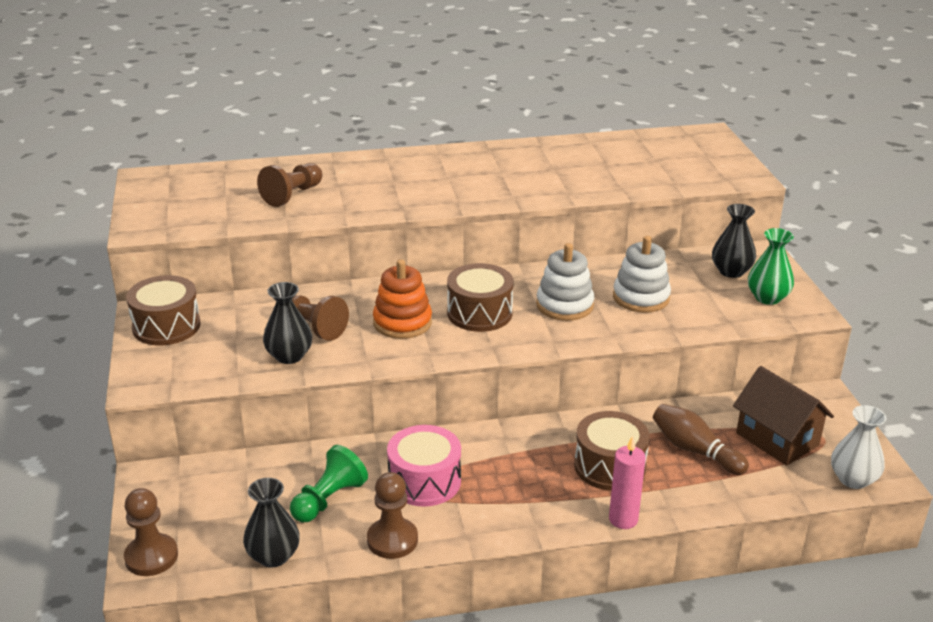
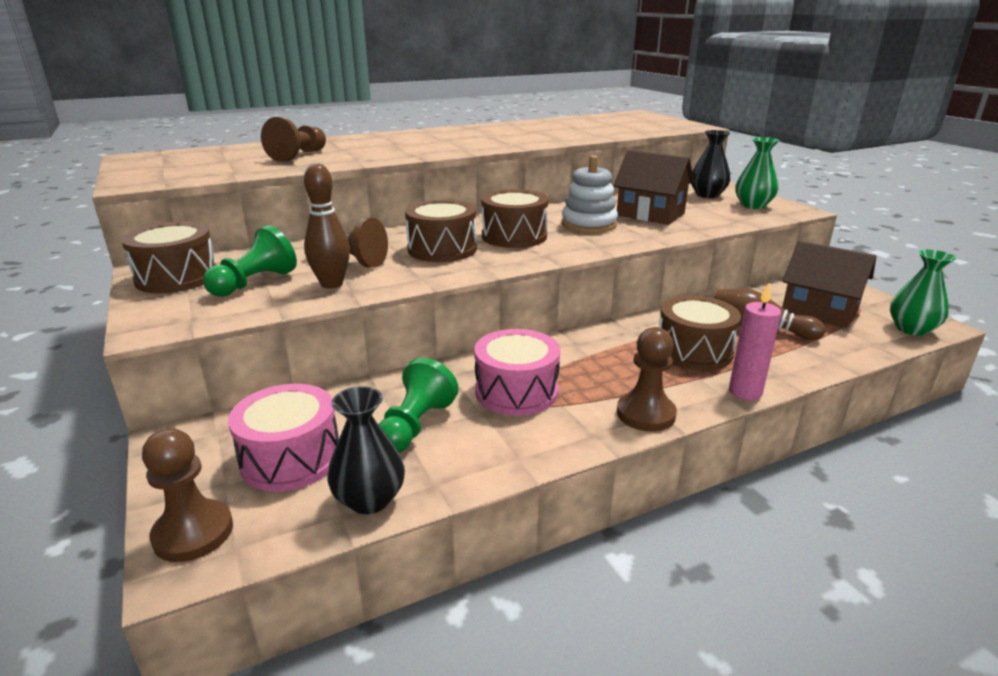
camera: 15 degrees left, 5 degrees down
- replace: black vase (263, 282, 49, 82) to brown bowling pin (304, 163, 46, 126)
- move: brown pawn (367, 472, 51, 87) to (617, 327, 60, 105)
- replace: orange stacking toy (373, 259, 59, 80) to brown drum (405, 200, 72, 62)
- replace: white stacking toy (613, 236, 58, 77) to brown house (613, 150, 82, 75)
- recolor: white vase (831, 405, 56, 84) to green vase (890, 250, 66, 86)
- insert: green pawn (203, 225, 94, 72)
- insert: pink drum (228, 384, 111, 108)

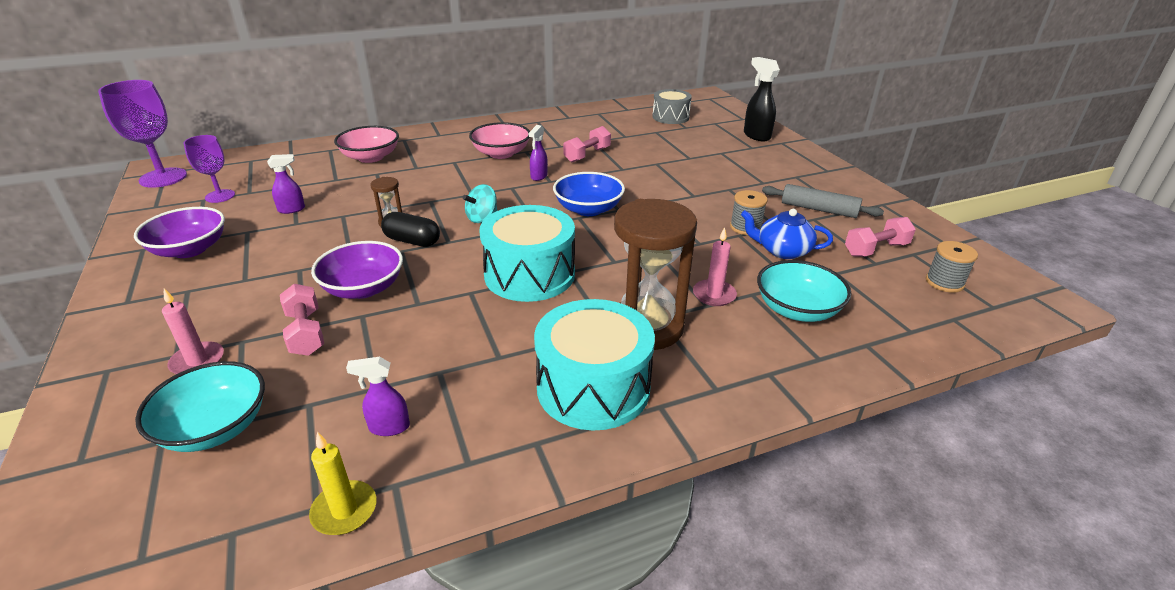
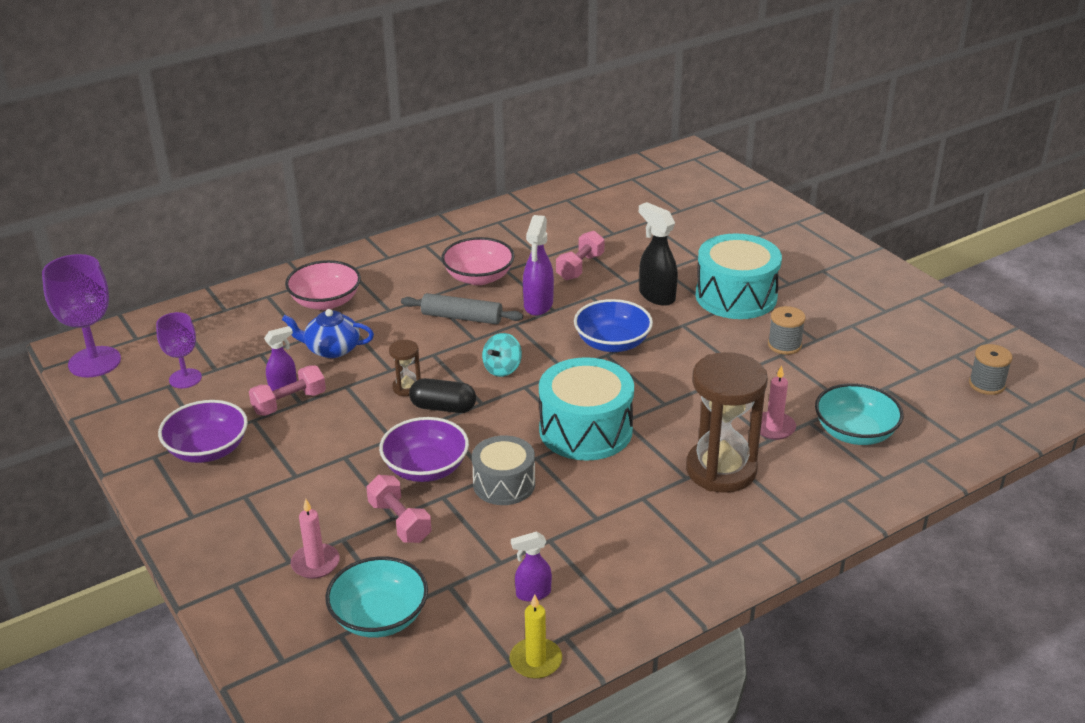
camera: 10 degrees left, 0 degrees up
- resize: purple spray bottle (529, 125, 19, 56) = (523, 215, 31, 101) x1.63
- move: turquoise drum (534, 299, 121, 131) to (696, 233, 86, 86)
- move: grey drum (652, 89, 40, 35) to (472, 435, 63, 70)
- move: blue teapot (741, 209, 92, 50) to (282, 309, 92, 49)
- move: black spray bottle (744, 57, 36, 84) to (639, 202, 39, 104)
- move: grey rolling pin (762, 184, 122, 34) to (401, 293, 122, 31)
- move: pink dumbbell (845, 217, 71, 39) to (249, 365, 77, 51)

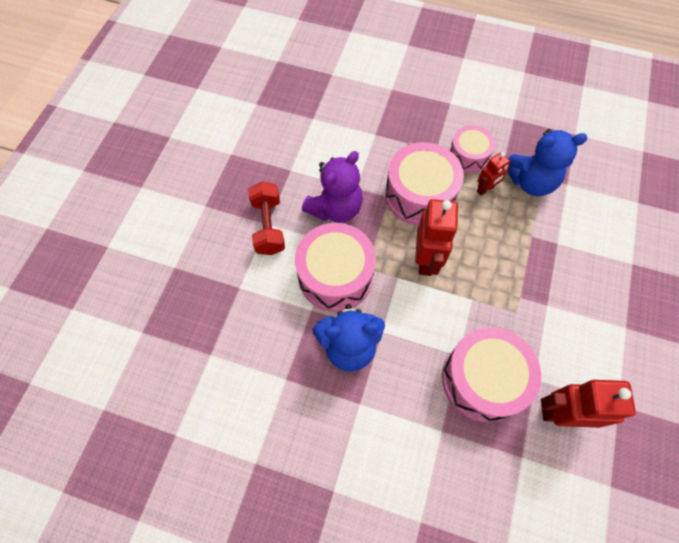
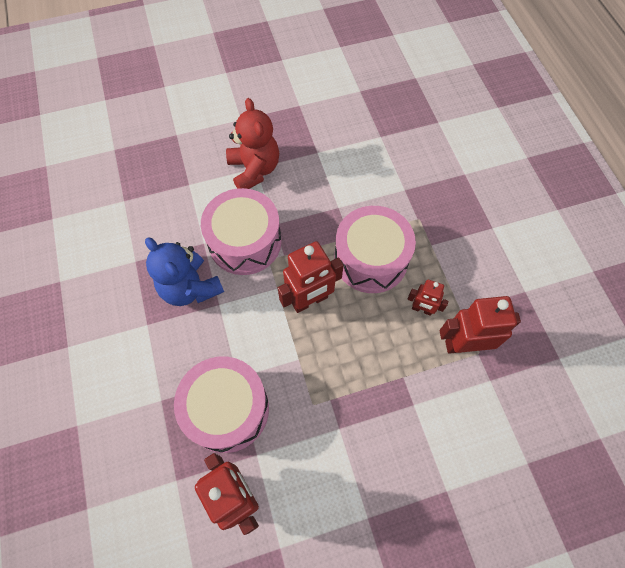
camera: 55 degrees right, 0 degrees up
- replace: red dumbbell (248, 182, 37, 73) to red teddy bear (226, 98, 53, 91)
- delete: purple teddy bear (302, 151, 61, 72)
- delete: pink drum (449, 125, 46, 48)
- replace: blue teddy bear (507, 129, 81, 67) to red robot (440, 296, 81, 58)

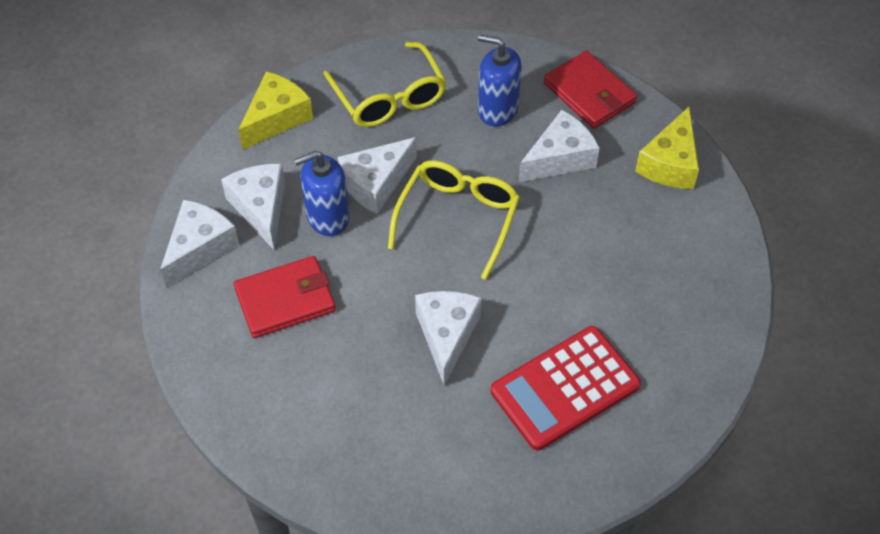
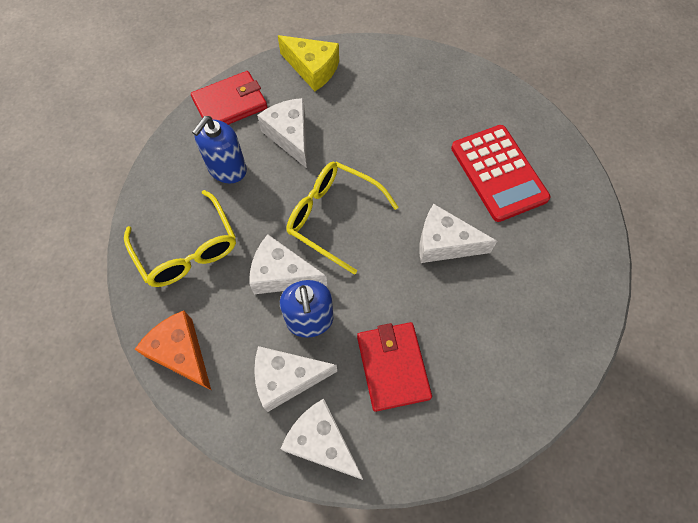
camera: 80 degrees left, 10 degrees up
- recolor: yellow cheese (238, 71, 75, 79) to orange cheese (135, 311, 77, 80)
- rotate: yellow glasses (324, 42, 122, 85) = (124, 190, 112, 97) 75 degrees clockwise
- rotate: white cheese (338, 137, 79, 77) = (249, 234, 78, 60) 135 degrees clockwise

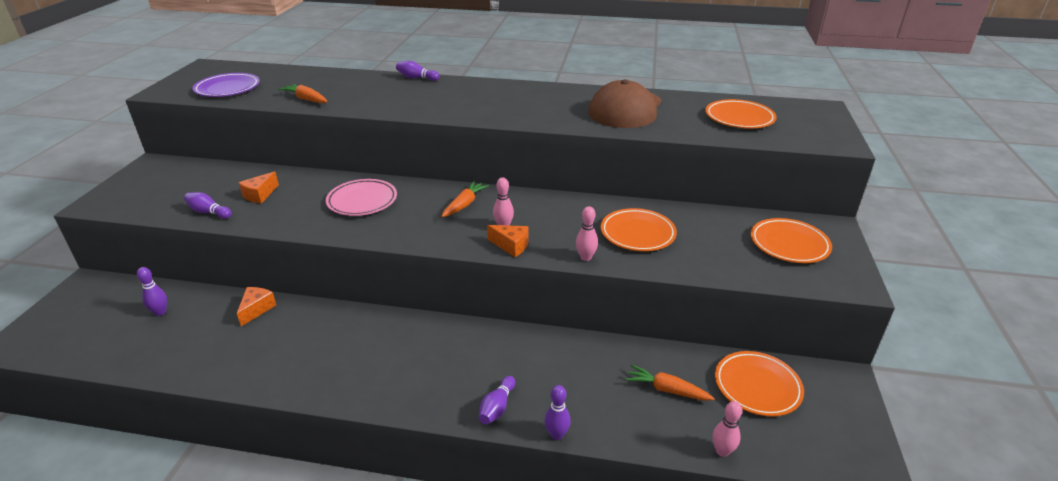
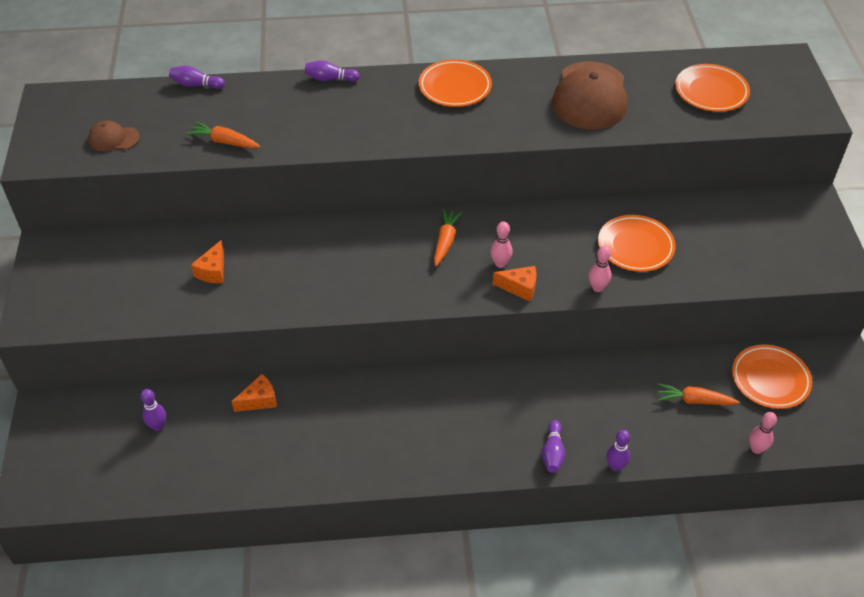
camera: 15 degrees left, 15 degrees up
- move: purple bowling pin (184, 192, 48, 27) to (169, 66, 56, 23)
- replace: purple plate (193, 73, 67, 24) to brown cap (88, 121, 52, 30)
- rotate: orange cheese (237, 287, 39, 39) = (231, 374, 46, 38) 60 degrees clockwise
- delete: pink plate (326, 179, 71, 37)
- move: orange plate (751, 218, 81, 45) to (419, 59, 73, 48)

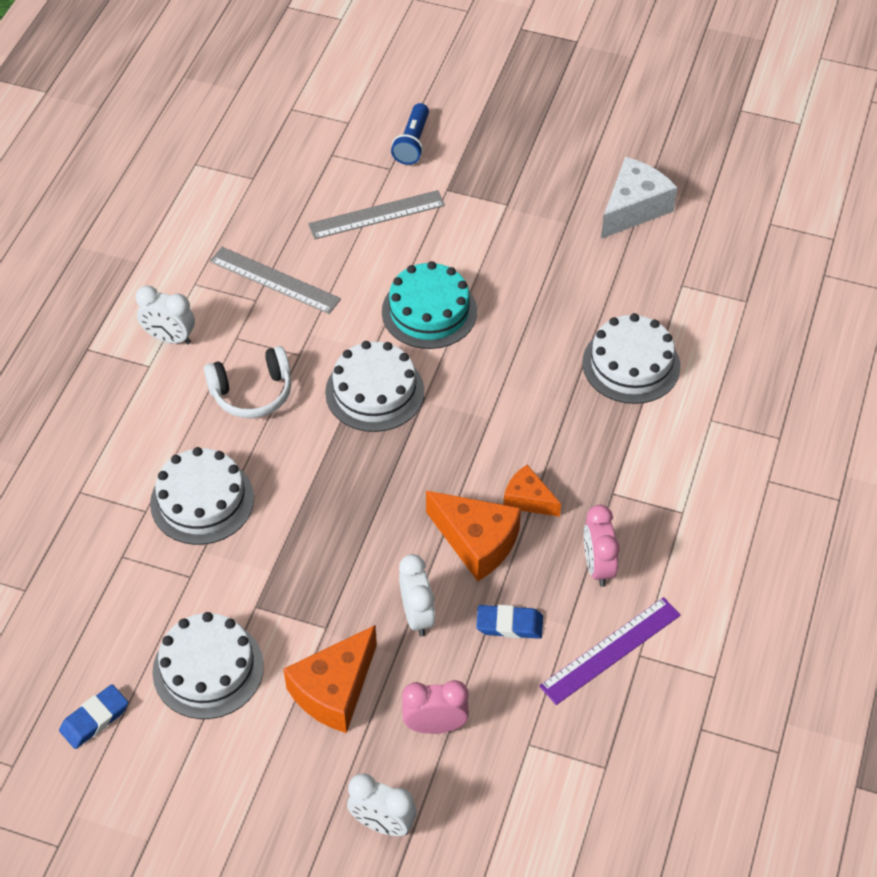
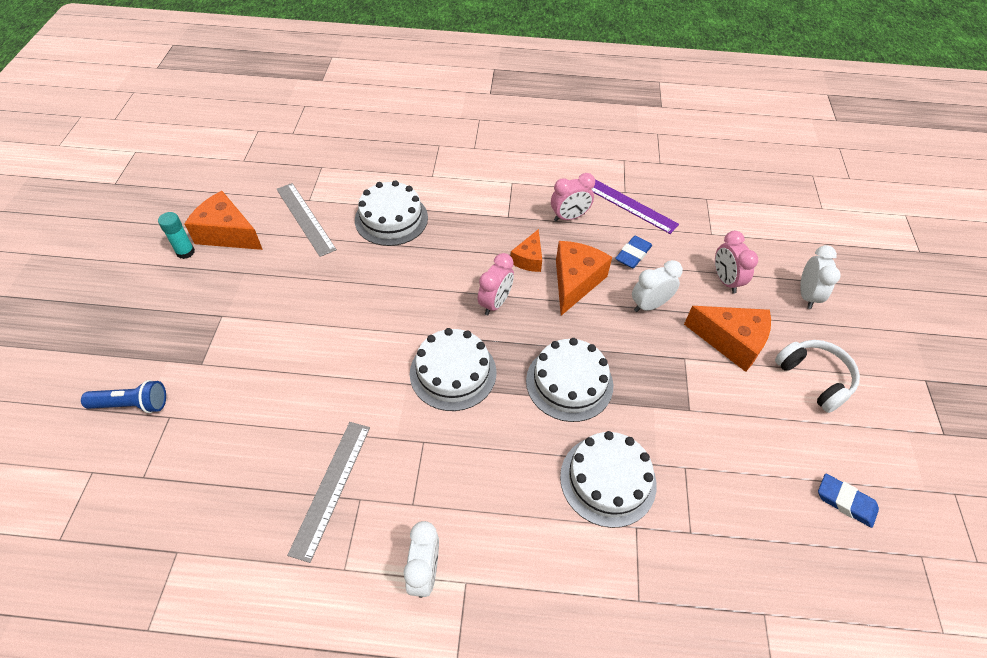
camera: 105 degrees left, 0 degrees up
- move: white cake (152, 612, 112, 107) to (526, 338, 87, 84)
- move: white headphones (204, 346, 88, 72) to (775, 340, 85, 73)
- move: grey ruler (308, 190, 137, 49) to (277, 183, 60, 74)
- delete: turquoise cake (382, 261, 95, 88)
- rotate: blue eraser (476, 605, 67, 34) = (615, 236, 37, 32) 45 degrees clockwise
- recolor: white cheese (601, 157, 76, 82) to orange cheese (185, 191, 78, 59)
- insert: turquoise glue stick (158, 212, 37, 47)
- insert: pink clock (478, 253, 36, 62)

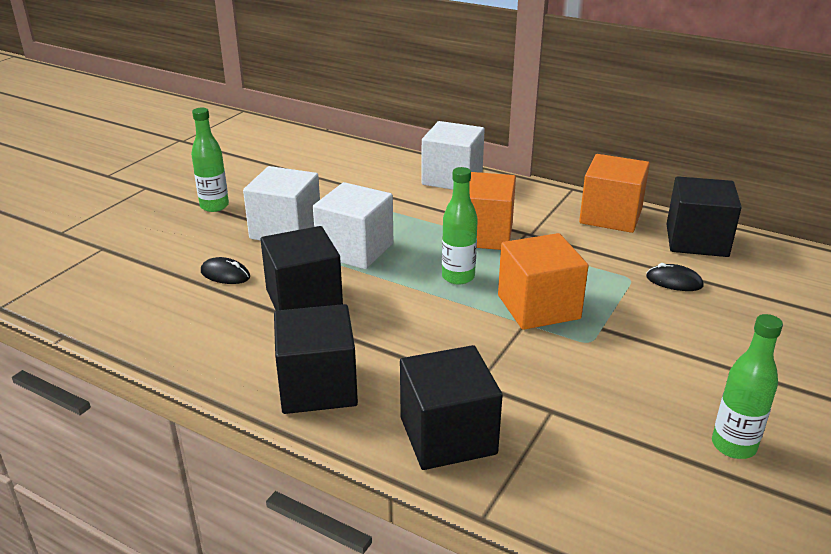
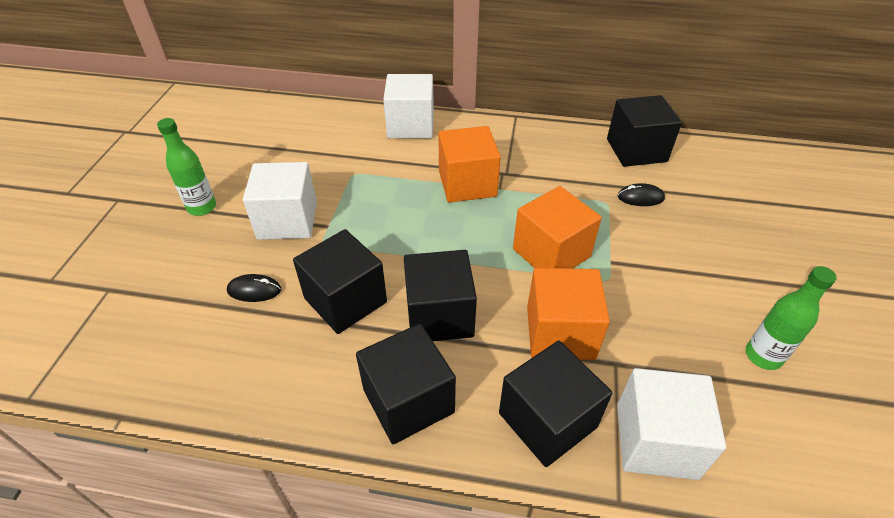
camera: 20 degrees left, 15 degrees up
- move: white cube (313, 182, 80, 87) to (617, 368, 109, 112)
- delete: green bottle (442, 167, 36, 118)
- move: orange cube (579, 154, 71, 79) to (527, 268, 83, 92)
- insert: black cube (404, 250, 73, 91)

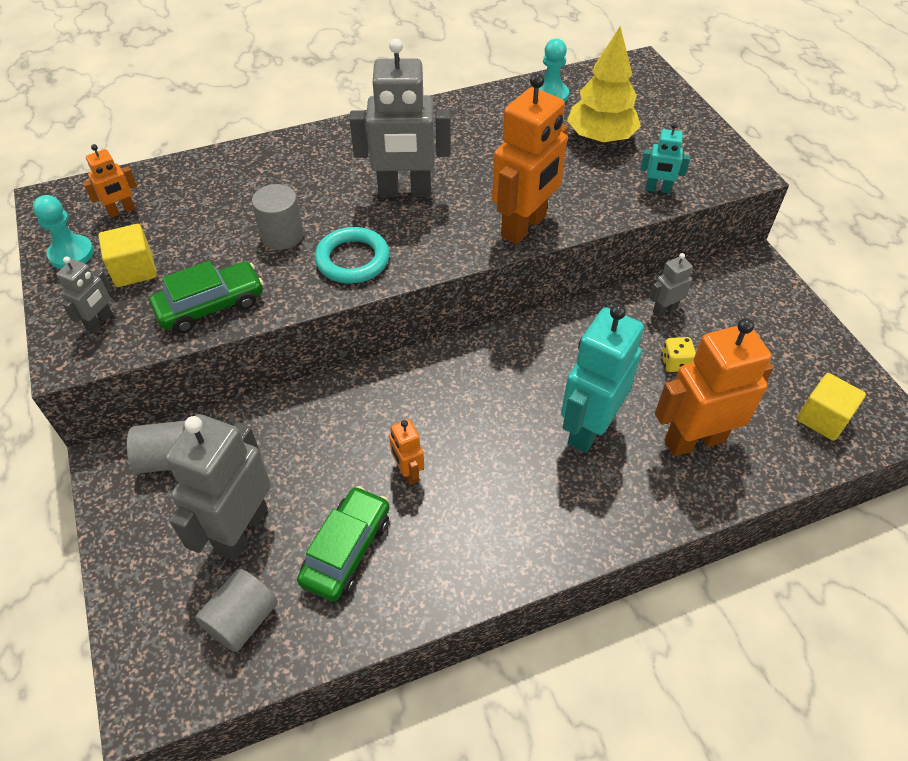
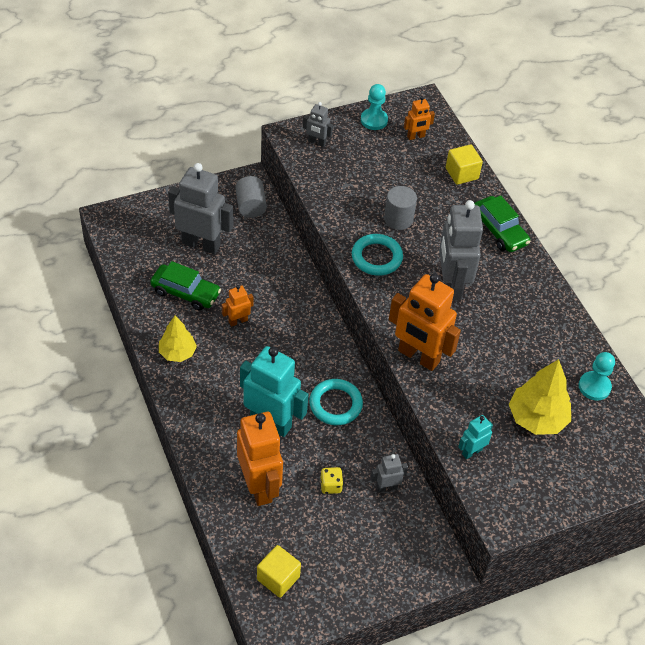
camera: 85 degrees right, 0 degrees up
- rotate: orange robot (83, 144, 54, 74) = (404, 96, 31, 44) 75 degrees counterclockwise
- move: yellow cube (98, 224, 59, 63) to (446, 144, 37, 41)
- move: green car (150, 261, 114, 72) to (474, 195, 56, 57)
- delete: grey cylinder (195, 569, 83, 83)
- rotate: turquoise robot (640, 123, 50, 71) = (458, 415, 35, 44) 45 degrees clockwise
- rotate: grey robot (650, 253, 43, 64) = (371, 454, 37, 38) 75 degrees counterclockwise
- insert: yellow tree (159, 316, 38, 46)
- insert: turquoise ring (309, 379, 54, 46)

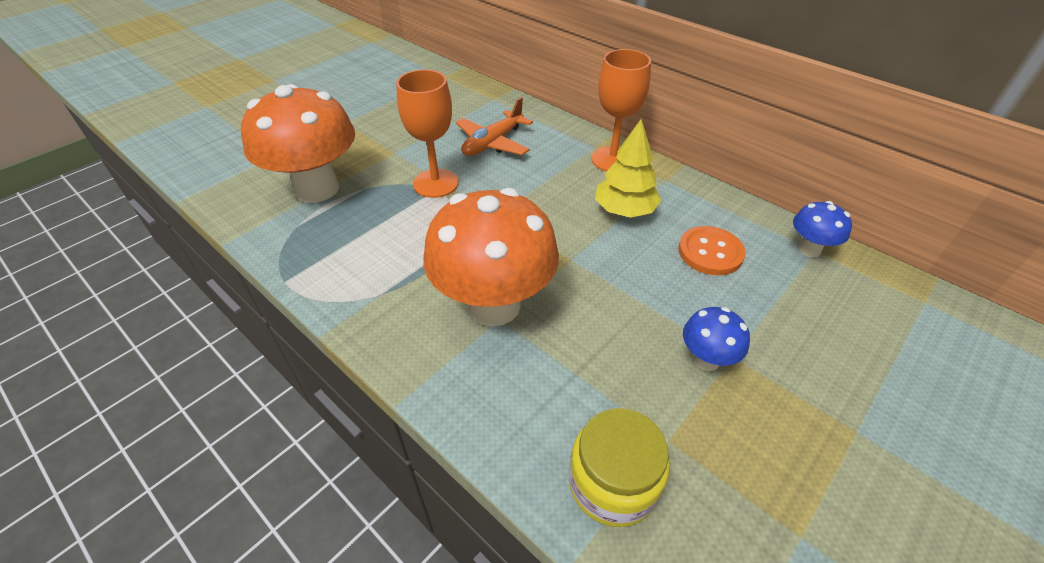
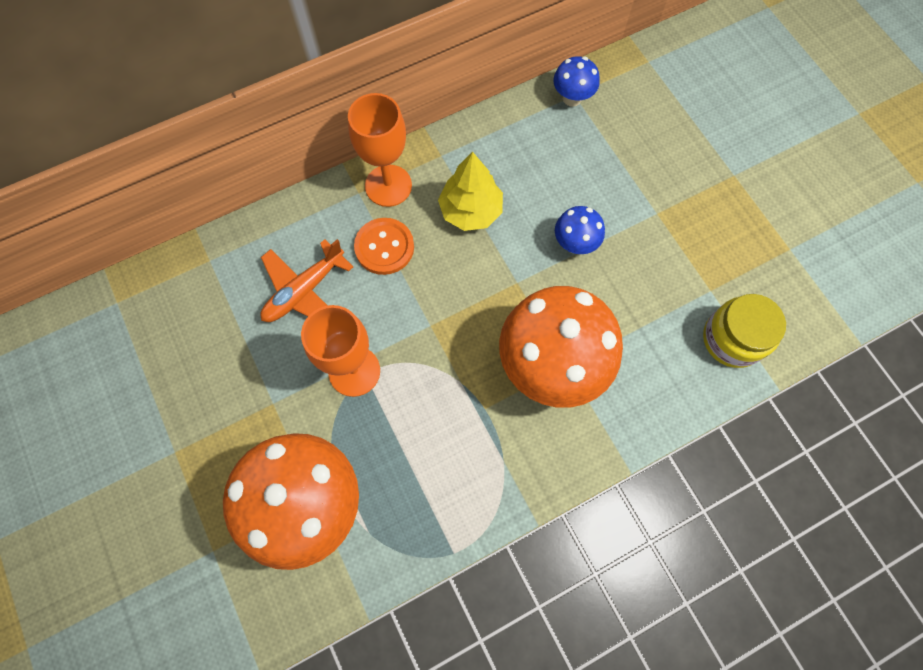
camera: 70 degrees left, 25 degrees up
- rotate: orange plane (456, 97, 77, 59) = (261, 239, 92, 83) 75 degrees clockwise
- move: orange button (679, 226, 67, 49) to (354, 218, 60, 57)
- move: blue mushroom (683, 307, 67, 64) to (555, 206, 50, 48)

